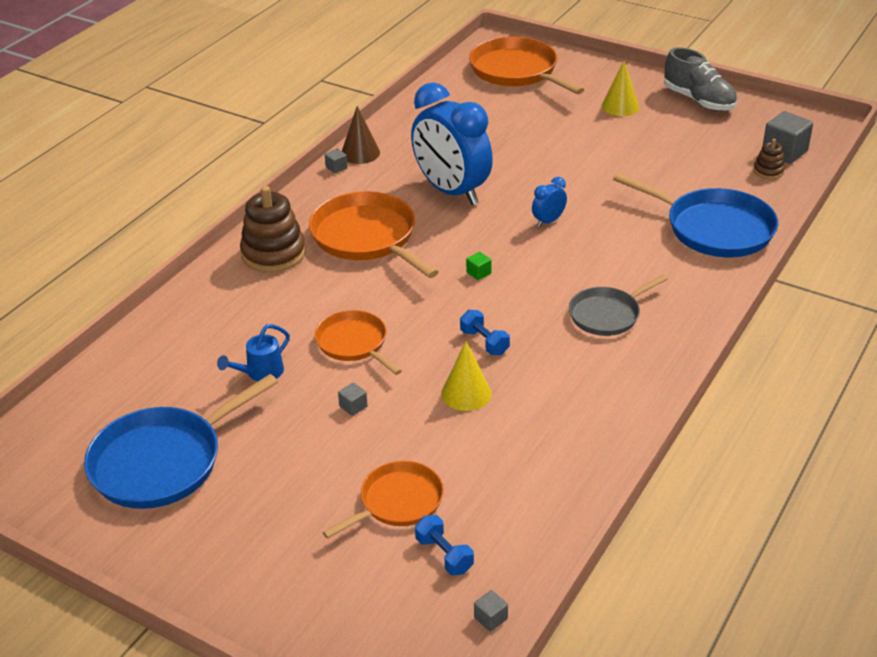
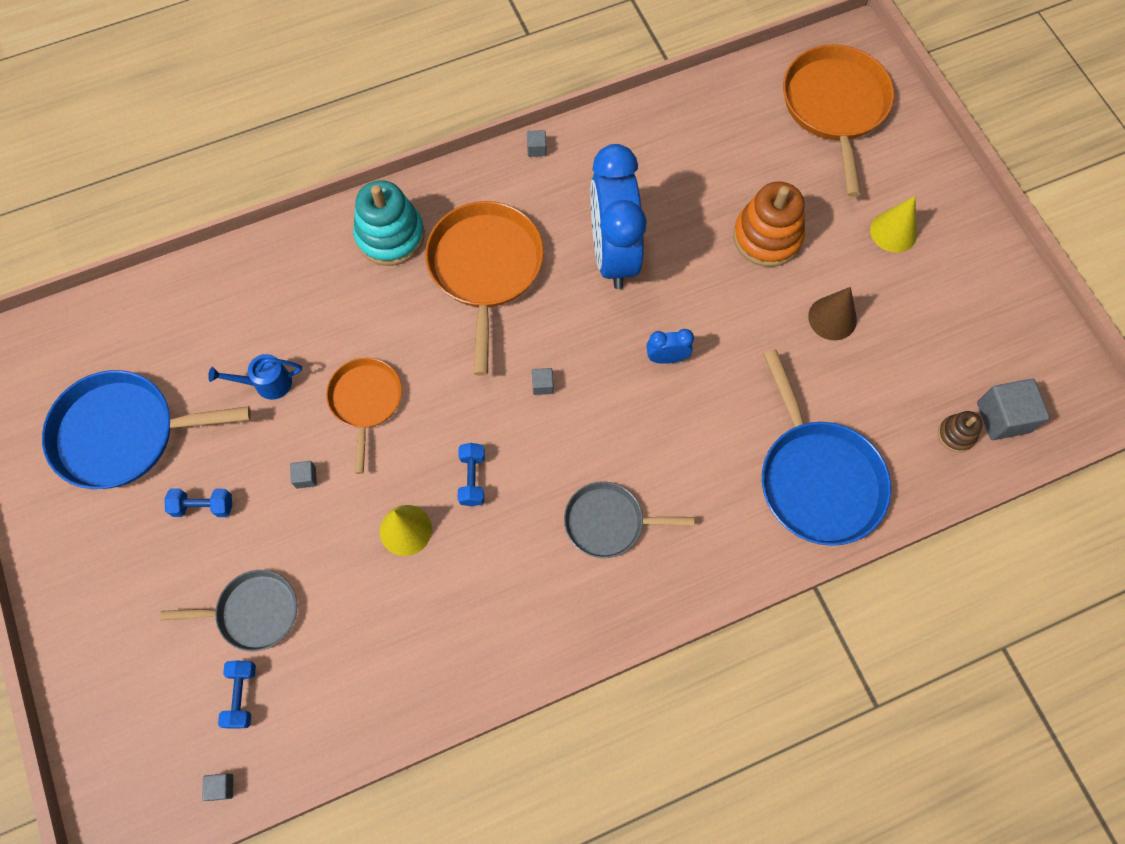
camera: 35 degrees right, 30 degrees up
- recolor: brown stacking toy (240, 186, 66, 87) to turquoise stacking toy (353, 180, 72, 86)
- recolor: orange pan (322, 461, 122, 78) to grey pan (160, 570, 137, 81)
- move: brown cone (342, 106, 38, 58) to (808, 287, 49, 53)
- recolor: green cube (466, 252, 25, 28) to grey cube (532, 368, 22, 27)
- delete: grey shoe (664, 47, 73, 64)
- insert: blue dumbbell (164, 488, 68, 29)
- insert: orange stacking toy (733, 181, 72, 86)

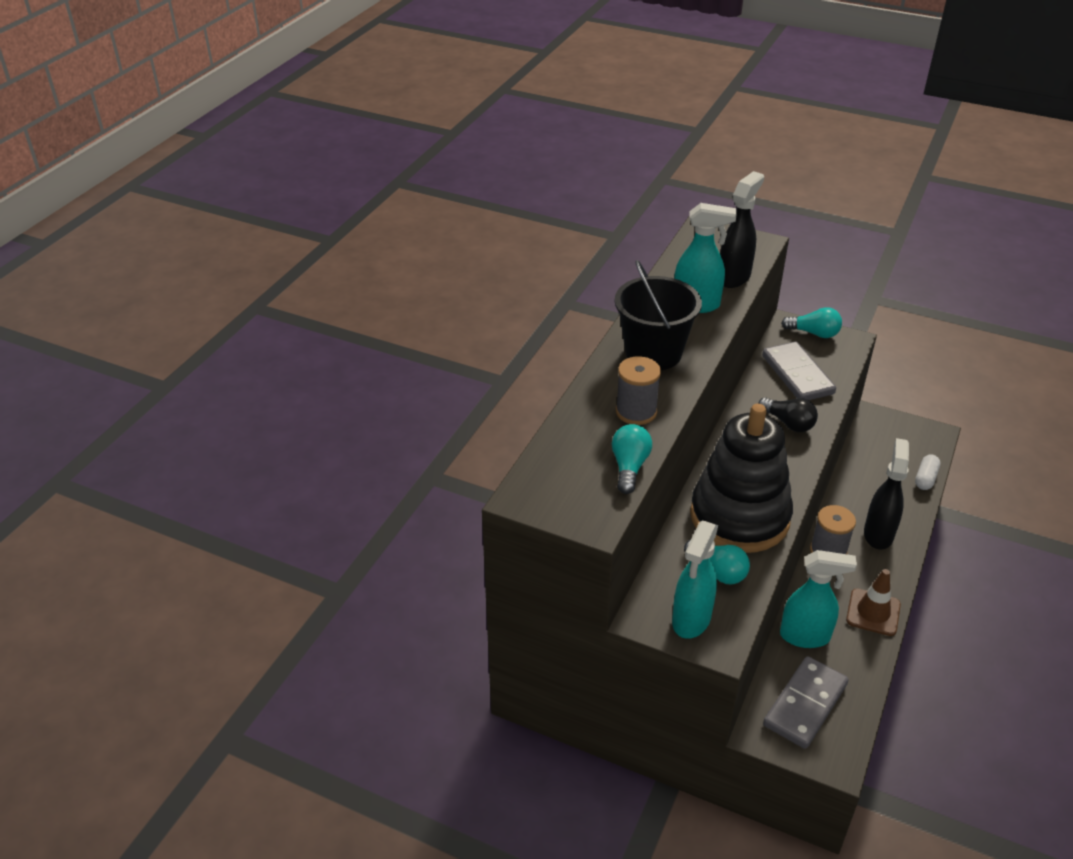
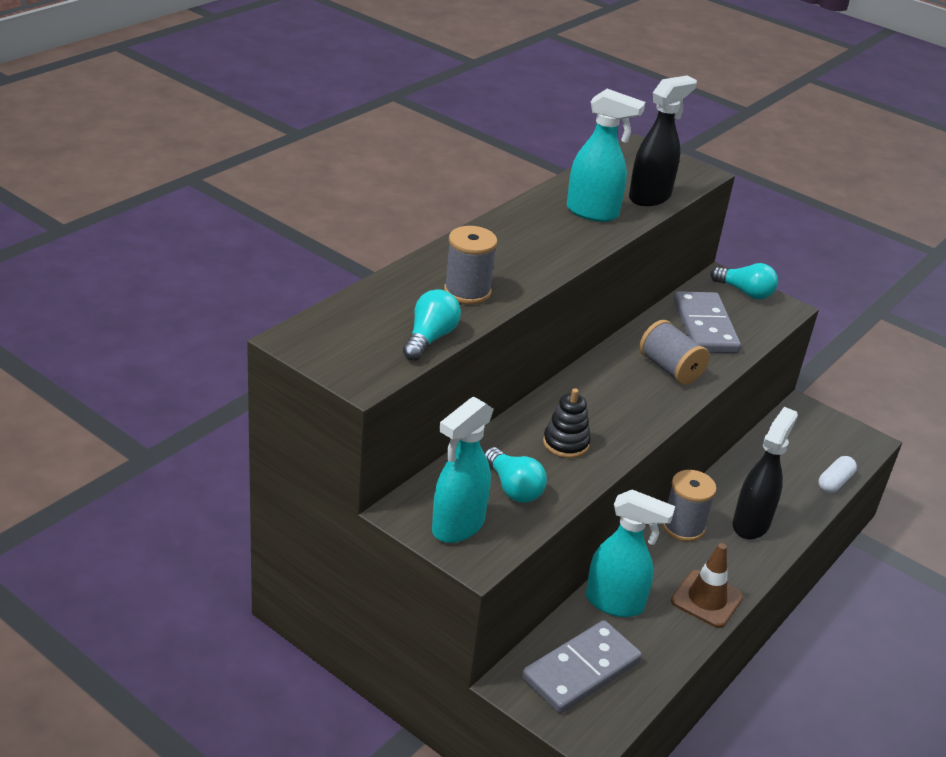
camera: 10 degrees right, 5 degrees down
- delete: black bucket (615, 260, 87, 110)
- resize: black stacking toy (690, 404, 103, 149) = (543, 388, 48, 70) x0.40
- replace: black light bulb (758, 397, 60, 35) to grey spool (639, 320, 71, 65)

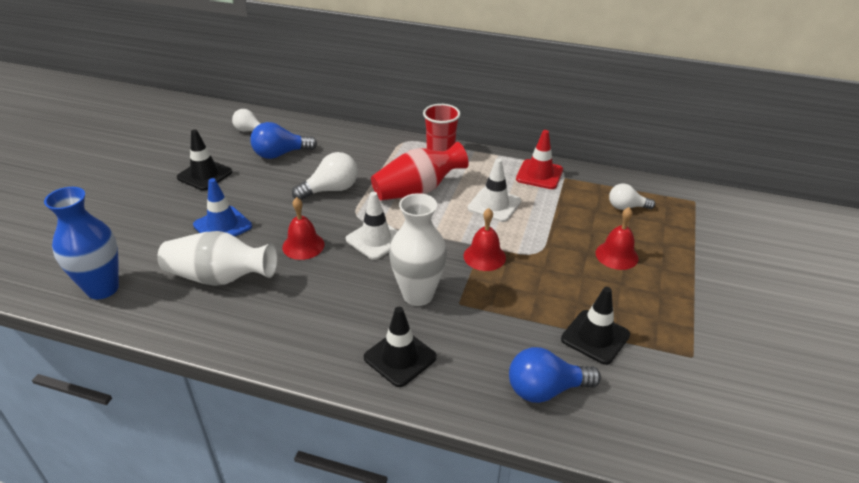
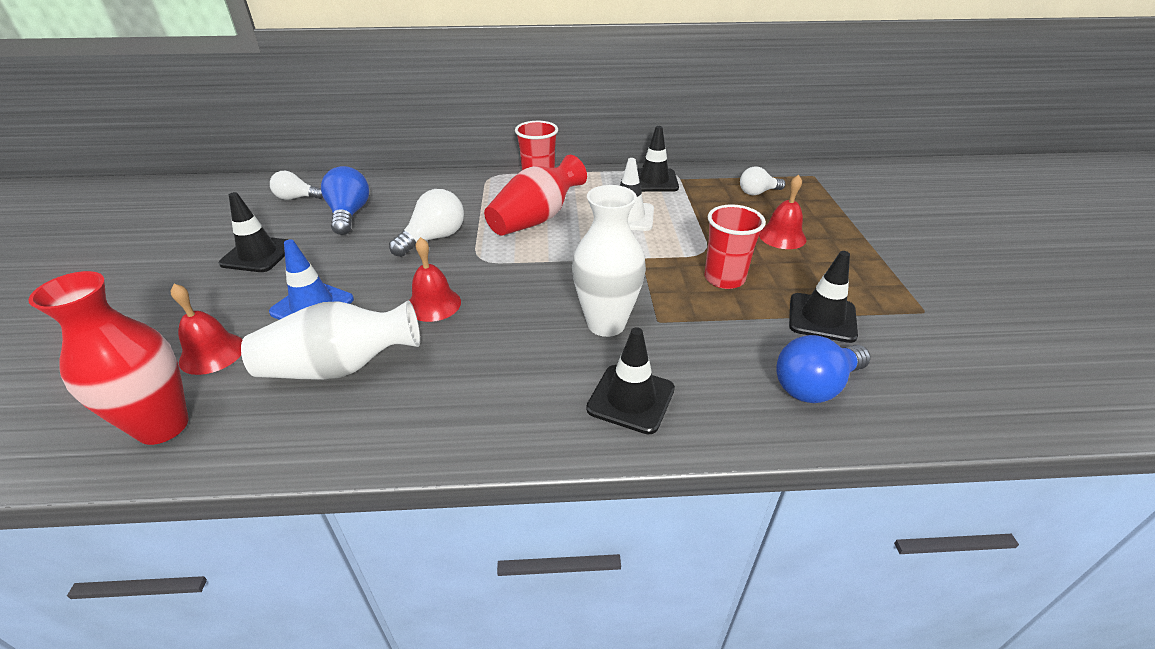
camera: 20 degrees left, 0 degrees up
- recolor: blue vase (44, 187, 75, 112) to red vase (28, 271, 160, 174)
- rotate: blue light bulb (250, 122, 67, 37) = (321, 166, 48, 69) 120 degrees clockwise
- delete: white traffic cone (346, 192, 52, 68)
- move: red bell (464, 208, 42, 63) to (171, 284, 72, 91)
- recolor: red traffic cone (516, 130, 47, 59) to black traffic cone (637, 126, 42, 66)
- insert: red cup (704, 204, 62, 85)

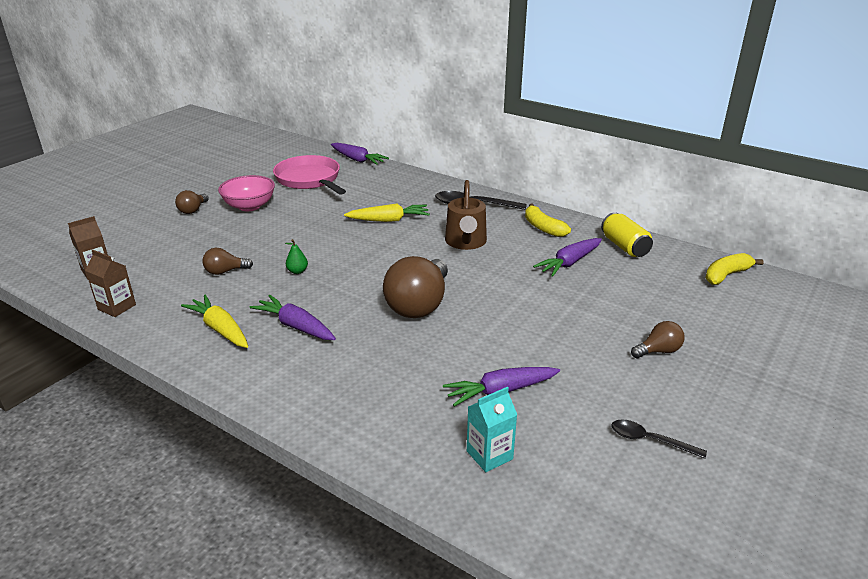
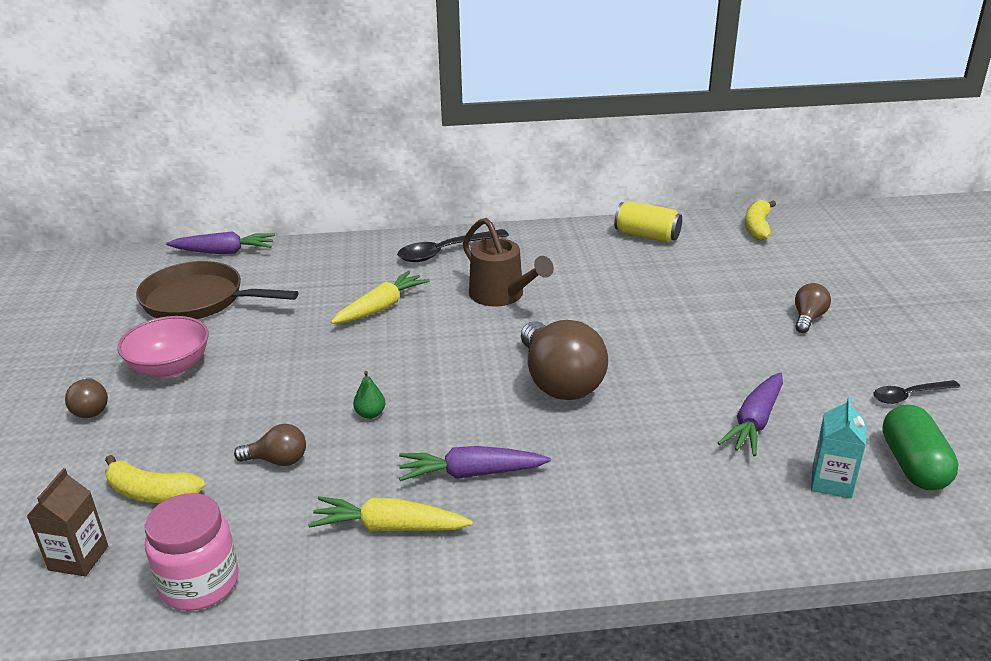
camera: 40 degrees left, 0 degrees up
- replace: brown carton (85, 250, 51, 67) to pink jar (145, 493, 94, 118)
- rotate: brown light bulb (202, 248, 51, 27) = (234, 424, 72, 42) 120 degrees counterclockwise
- recolor: pink pan (273, 155, 73, 40) to brown pan (136, 261, 162, 58)
- move: yellow banana (525, 203, 46, 34) to (105, 455, 100, 48)
- delete: purple carrot (533, 238, 69, 39)
- insert: green capsule (882, 405, 77, 85)

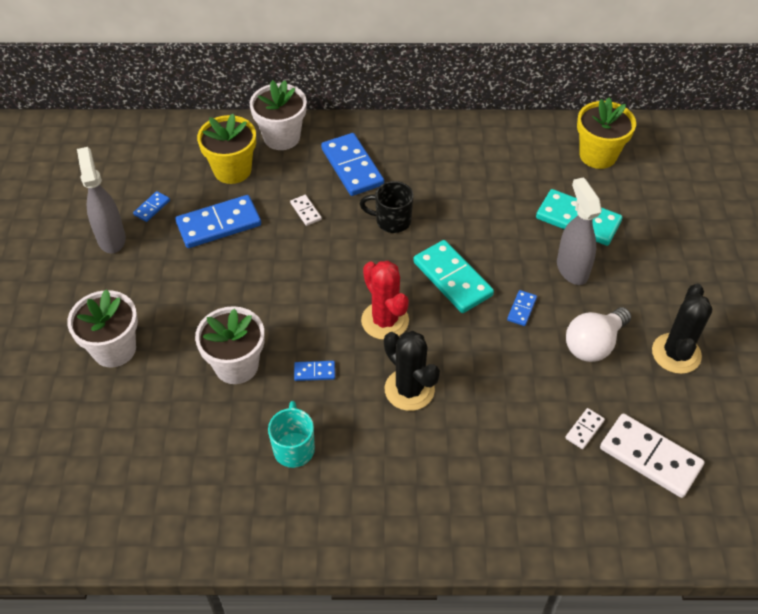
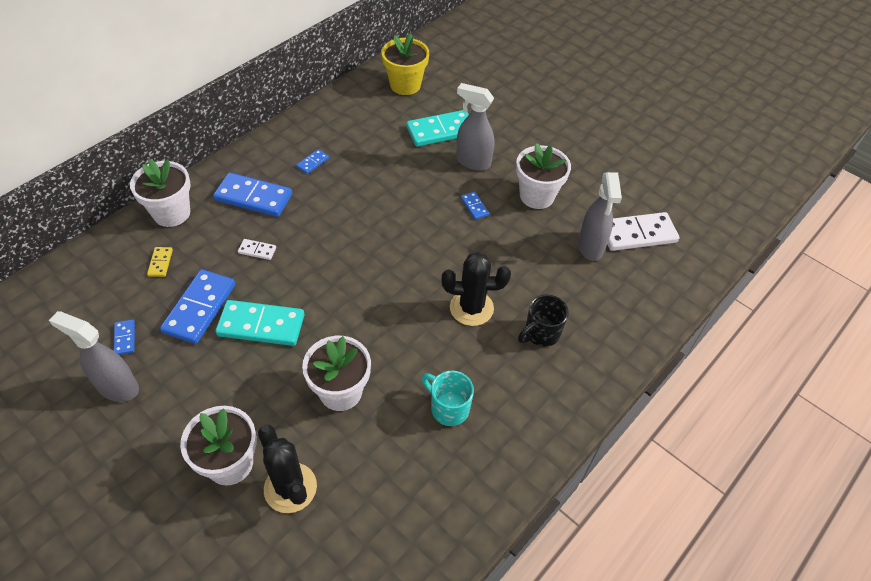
camera: 50 degrees left, 0 degrees up
- replace: yellow flower pot (197, 114, 59, 70) to yellow domino (147, 247, 26, 30)
- move: blue domino (294, 361, 41, 20) to (296, 149, 33, 25)
- move: black mug (360, 181, 53, 52) to (518, 294, 51, 53)
- delete: red cactus (361, 261, 48, 79)
- move: turquoise domino (413, 240, 81, 73) to (216, 300, 89, 46)
- replace: white domino (565, 408, 40, 41) to grey spray bottle (578, 172, 44, 89)
- replace: white light bulb (566, 307, 65, 55) to white flower pot (516, 143, 55, 66)
- move: black cactus (652, 283, 60, 91) to (258, 425, 59, 88)

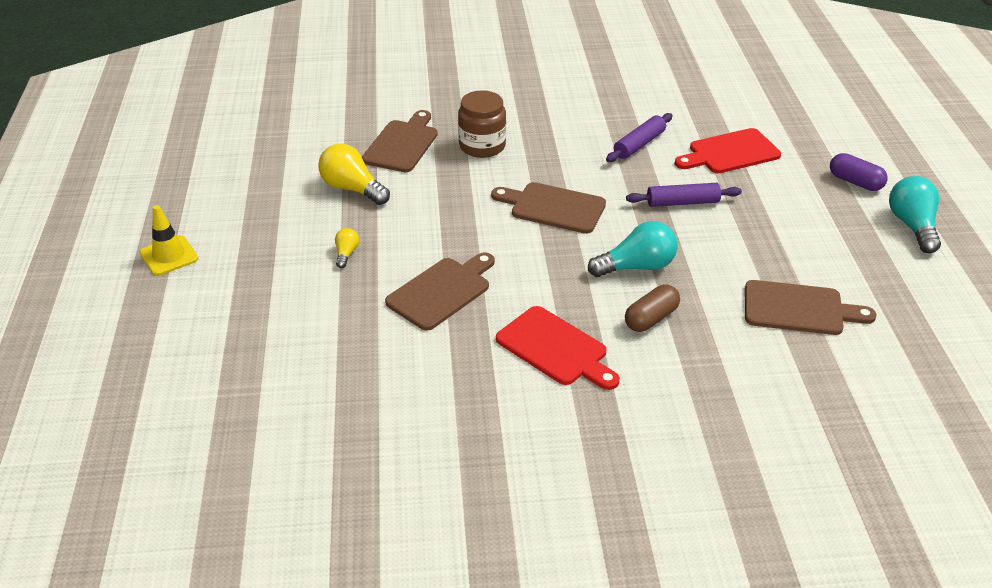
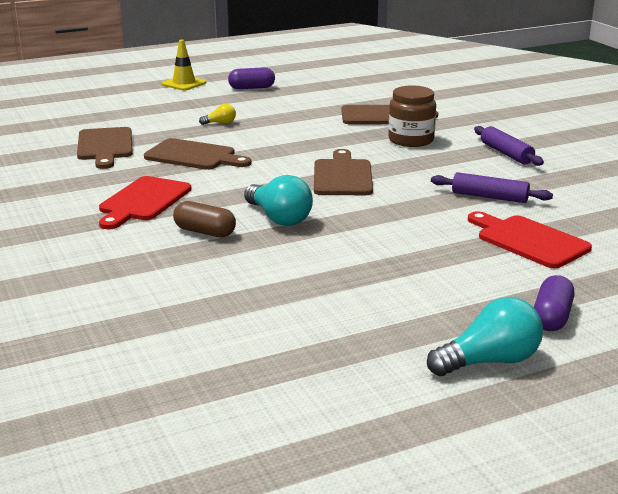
camera: 70 degrees right, 15 degrees down
- delete: yellow light bulb (318, 143, 72, 62)
- move: purple rolling pin (626, 183, 116, 24) to (474, 126, 70, 40)
- move: brown cutting board (745, 280, 132, 55) to (77, 127, 56, 42)
- insert: purple capsule (228, 67, 47, 22)

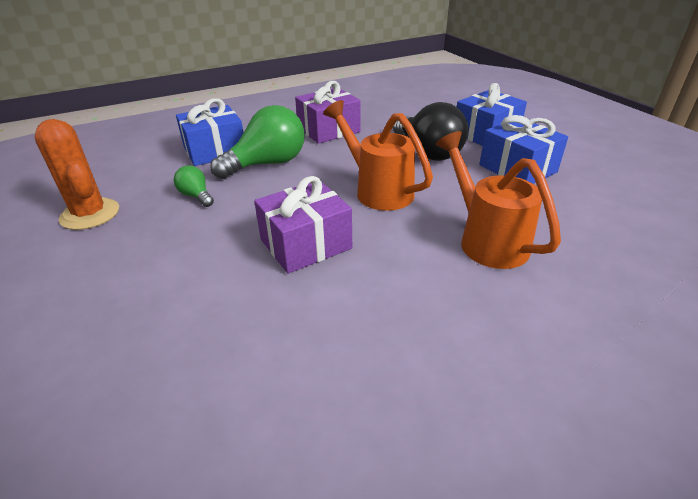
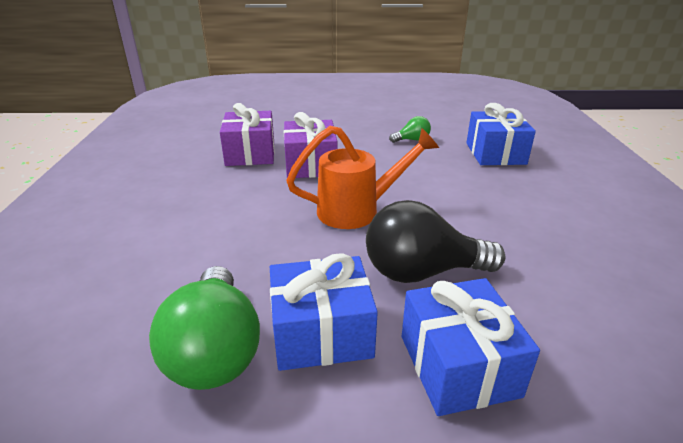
camera: 115 degrees right, 5 degrees down
- delete: orange cactus (34, 119, 85, 111)
- move: green light bulb (210, 105, 95, 74) to (149, 266, 111, 124)
- move: purple gift (295, 81, 66, 63) to (220, 103, 55, 63)
- delete: orange watering can (436, 131, 125, 138)

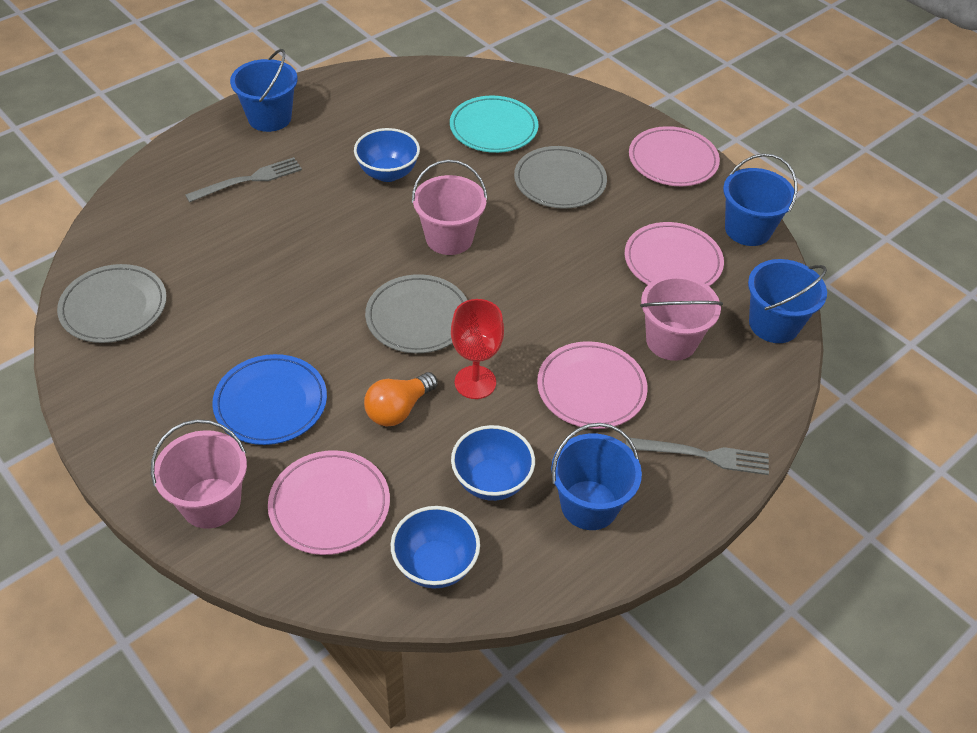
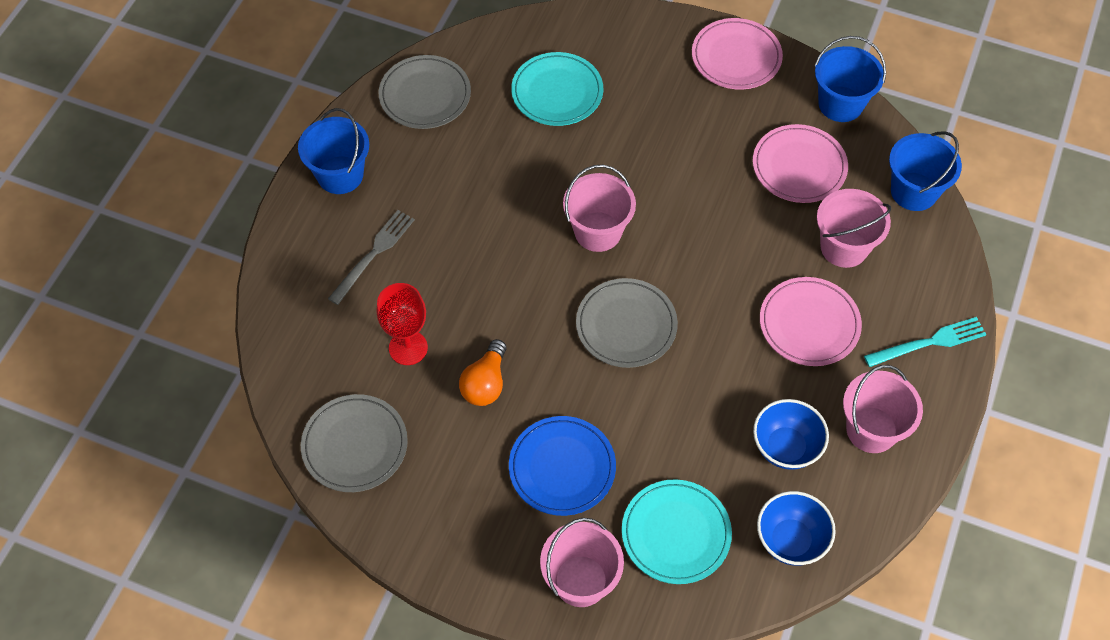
camera: 25 degrees left, 10 degrees up
- recolor: pink plate (268, 450, 122, 105) to turquoise plate (622, 479, 110, 105)
- delete: blue bowl (354, 128, 66, 54)
- move: orange light bulb (364, 372, 74, 55) to (459, 339, 48, 67)
- move: red goblet (451, 299, 53, 100) to (376, 283, 52, 82)
- move: grey plate (514, 146, 93, 63) to (378, 55, 93, 74)
- recolor: blue bucket (551, 423, 91, 107) to pink bucket (843, 365, 80, 88)
- recolor: grey fork (626, 437, 143, 38) to turquoise fork (864, 317, 123, 50)

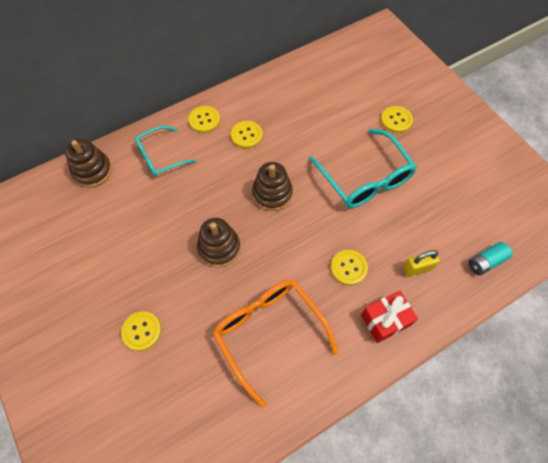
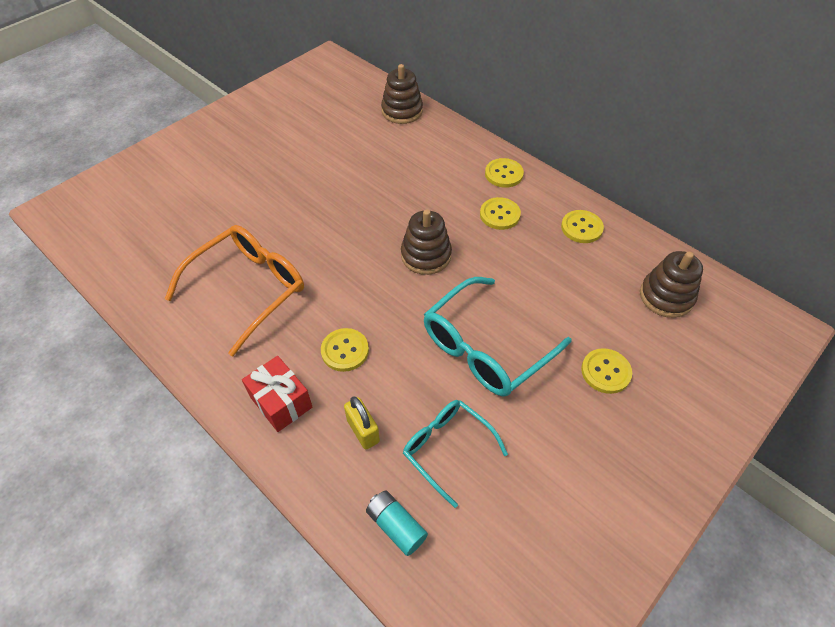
camera: 75 degrees right, 10 degrees down
- move: yellow button (121, 311, 40, 40) to (561, 210, 43, 33)
- move: turquoise glasses (135, 126, 61, 51) to (403, 400, 105, 108)
- move: brown stacking toy (197, 218, 43, 49) to (640, 251, 63, 67)

